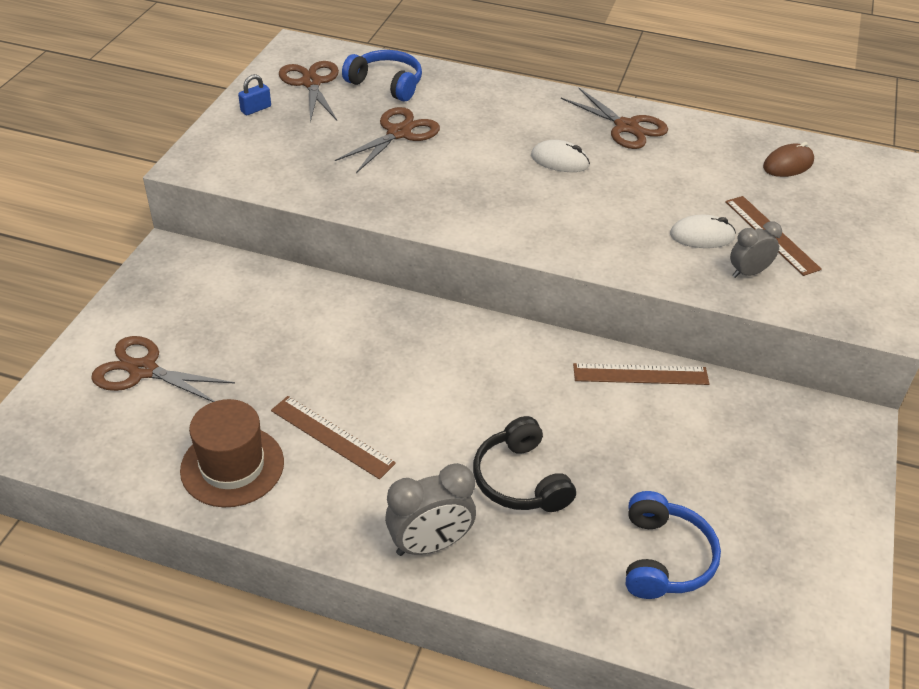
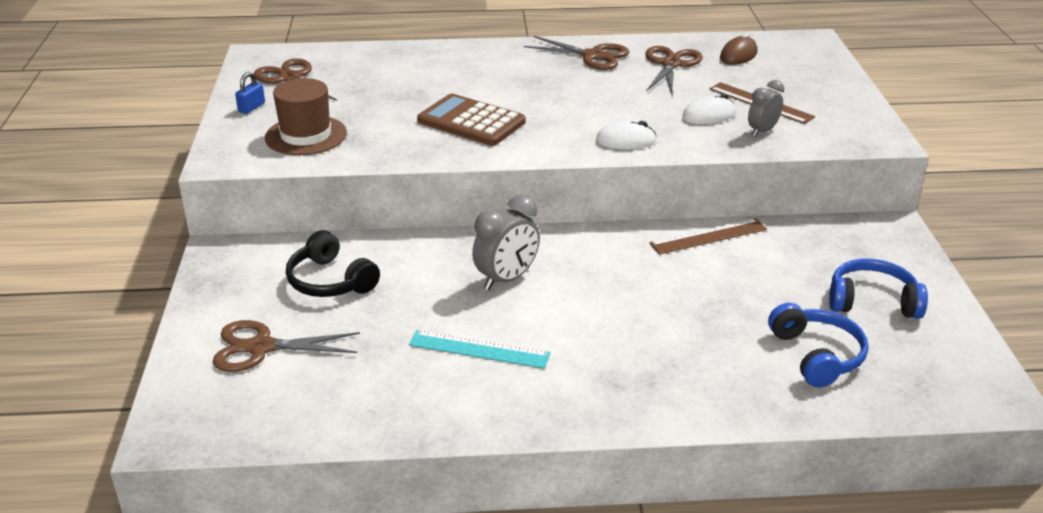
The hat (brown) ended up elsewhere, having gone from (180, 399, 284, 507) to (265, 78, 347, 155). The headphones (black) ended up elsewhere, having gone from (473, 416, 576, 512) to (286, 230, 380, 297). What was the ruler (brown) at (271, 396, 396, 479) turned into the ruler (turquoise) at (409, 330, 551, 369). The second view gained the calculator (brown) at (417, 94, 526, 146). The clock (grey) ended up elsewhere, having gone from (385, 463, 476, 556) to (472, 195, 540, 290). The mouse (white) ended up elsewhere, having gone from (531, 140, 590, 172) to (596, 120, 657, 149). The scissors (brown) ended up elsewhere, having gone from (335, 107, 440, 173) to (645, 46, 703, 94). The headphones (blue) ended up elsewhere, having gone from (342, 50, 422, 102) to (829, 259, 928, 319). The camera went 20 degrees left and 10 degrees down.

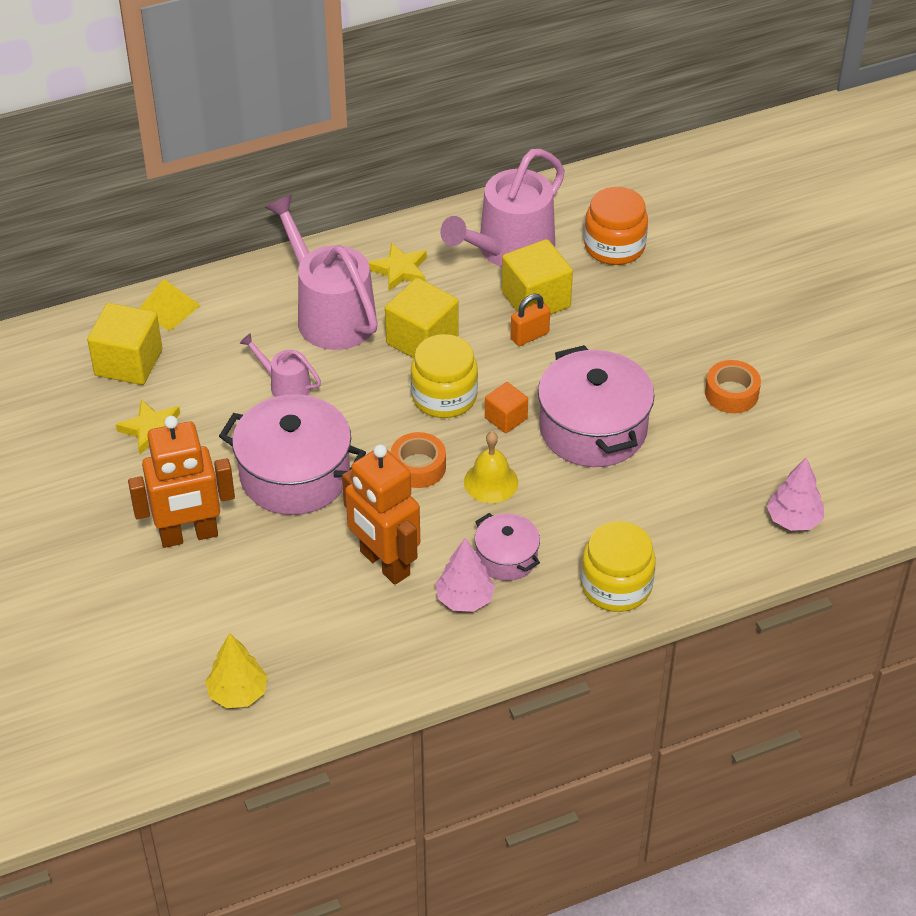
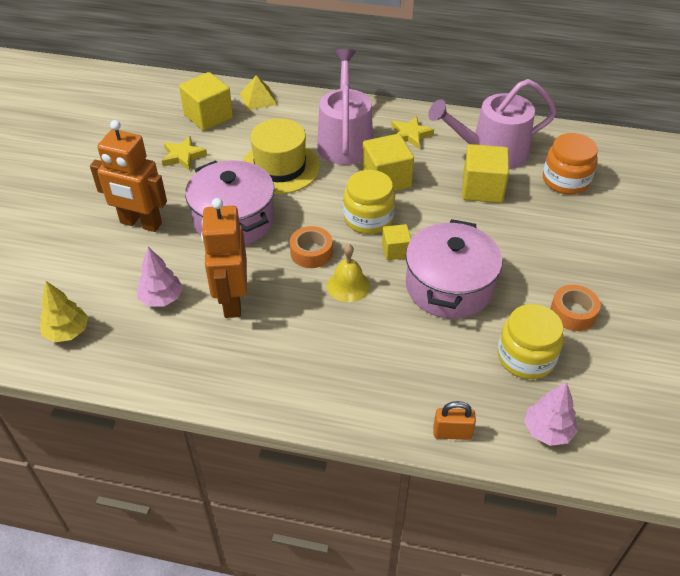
The tree (pink) ended up elsewhere, having gone from (436, 538, 495, 612) to (137, 247, 183, 307). Where the watering can (pink) stood at (240, 333, 321, 397), the hat (yellow) came to stand at (242, 118, 320, 194). What was the cube (orange) at (485, 382, 528, 433) turned into the cube (yellow) at (382, 224, 411, 260). The padlock (orange) ended up elsewhere, having gone from (510, 294, 550, 346) to (433, 401, 476, 440). The jar (yellow) ended up elsewhere, having gone from (581, 521, 656, 612) to (498, 304, 564, 379). The second view lost the pot (pink) at (475, 513, 540, 581). The camera went 35 degrees right and 0 degrees up.

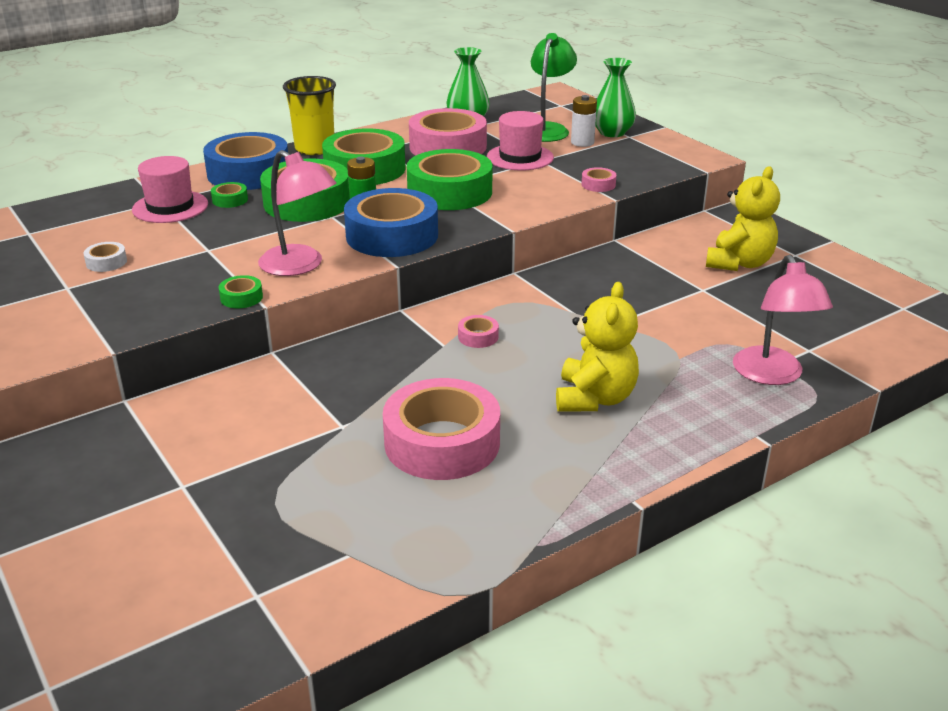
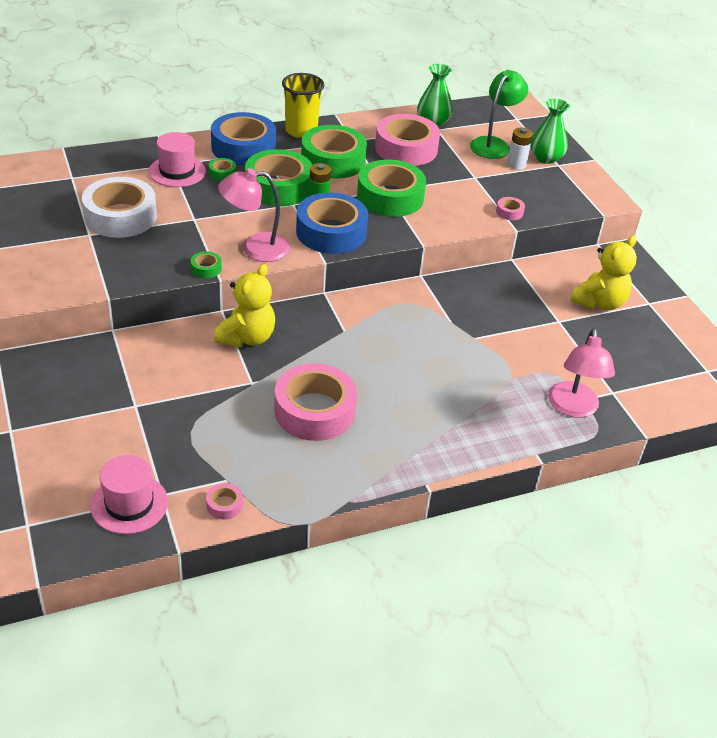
The size of the tape (white) at (83, 242, 127, 272) changed by a factor of 2.45. The hat (pink) ended up elsewhere, having gone from (487, 111, 554, 170) to (90, 455, 168, 534). The tape (pink) ended up elsewhere, having gone from (458, 315, 499, 348) to (206, 483, 243, 519). The teddy bear (yellow) ended up elsewhere, having gone from (556, 282, 639, 412) to (214, 264, 275, 348). The lamp (pink) at (258, 150, 336, 276) ended up facing another way, 120 degrees clockwise from before. The camera went 10 degrees right and 10 degrees up.

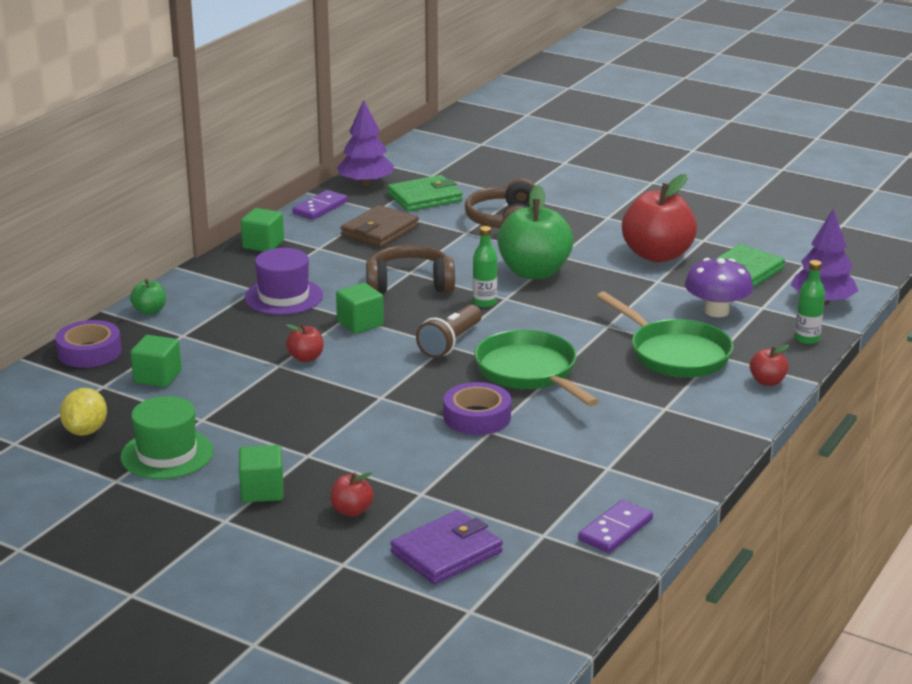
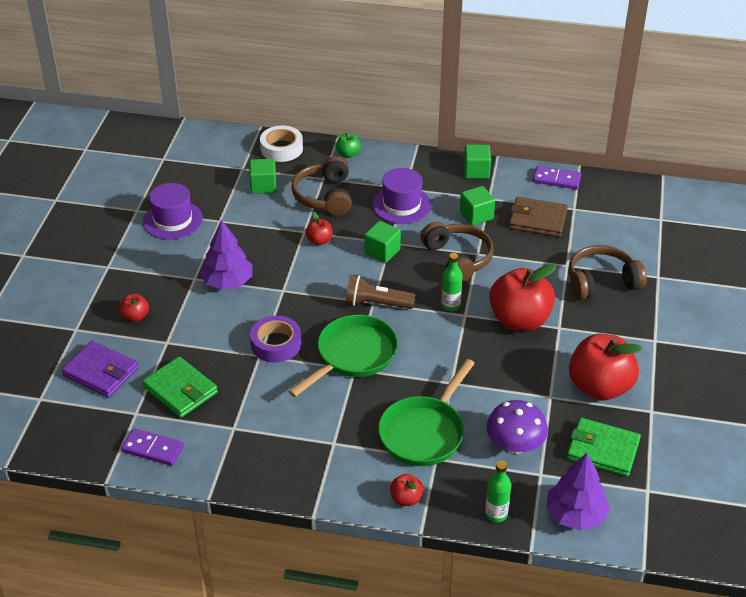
The wallet (green) ended up elsewhere, having gone from (387, 175, 463, 212) to (142, 356, 218, 418). What was the hat (green) at (120, 396, 213, 479) turned into the hat (purple) at (143, 183, 203, 240). The tree (purple) ended up elsewhere, having gone from (337, 100, 394, 186) to (200, 220, 253, 290). What was the tape (purple) at (55, 320, 122, 368) turned into the tape (white) at (260, 126, 303, 162). The second view gained the headphones (brown) at (291, 156, 352, 216). The cube (green) ended up elsewhere, having gone from (239, 445, 284, 502) to (460, 186, 495, 226). What was the apple (green) at (497, 185, 574, 279) turned into the apple (red) at (489, 264, 556, 331). The second view lost the lemon (yellow) at (60, 388, 107, 436). The camera went 70 degrees right and 15 degrees up.

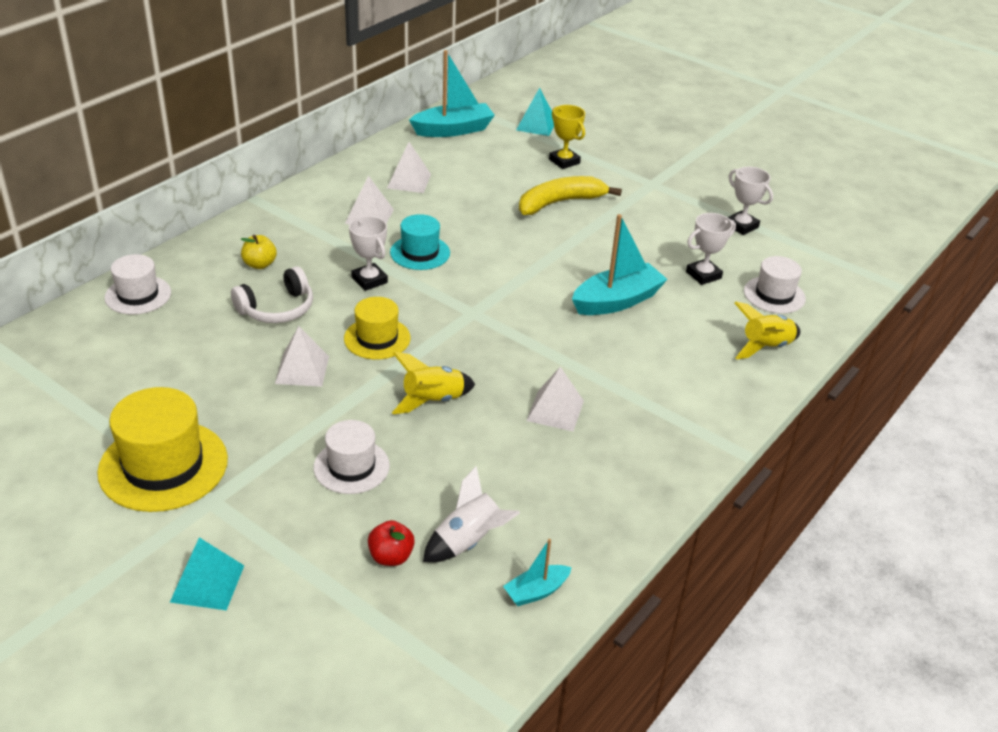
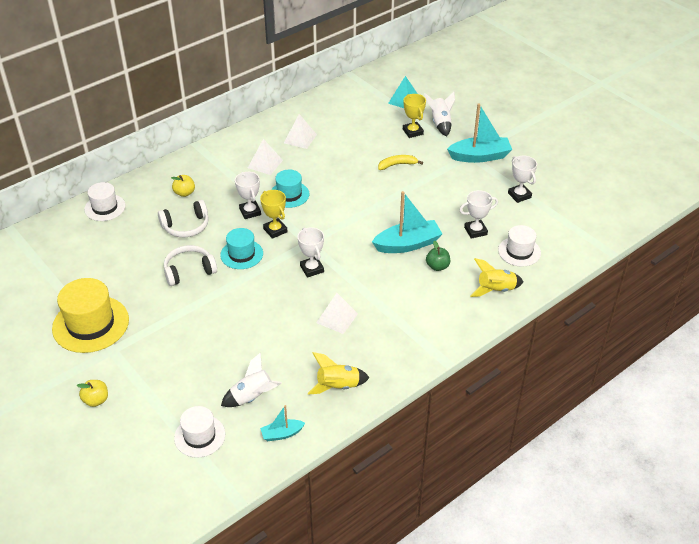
Where the pyramid (turquoise) stood at (170, 538, 244, 610), the apple (yellow) came to stand at (77, 380, 108, 407). Where the pyramid (white) stood at (275, 326, 329, 387), the headphones (white) came to stand at (164, 245, 217, 286). The hat (white) ended up elsewhere, having gone from (313, 420, 390, 494) to (174, 406, 225, 458). What was the hat (yellow) at (344, 297, 410, 359) turned into the hat (turquoise) at (220, 228, 263, 269). The second view gained the trophy (yellow) at (260, 190, 287, 239). The second view gained the trophy (white) at (298, 227, 324, 278). The rocket (yellow) ended up elsewhere, having gone from (392, 352, 475, 414) to (308, 352, 370, 395). The size of the banana (yellow) at (519, 176, 622, 215) changed by a factor of 0.60. The second view gained the rocket (white) at (424, 92, 455, 136). The second view gained the apple (green) at (426, 241, 450, 271). The boat (turquoise) ended up elsewhere, having gone from (409, 50, 495, 137) to (447, 103, 512, 163). The second view lost the apple (red) at (368, 520, 415, 566). The camera went 15 degrees right and 5 degrees up.

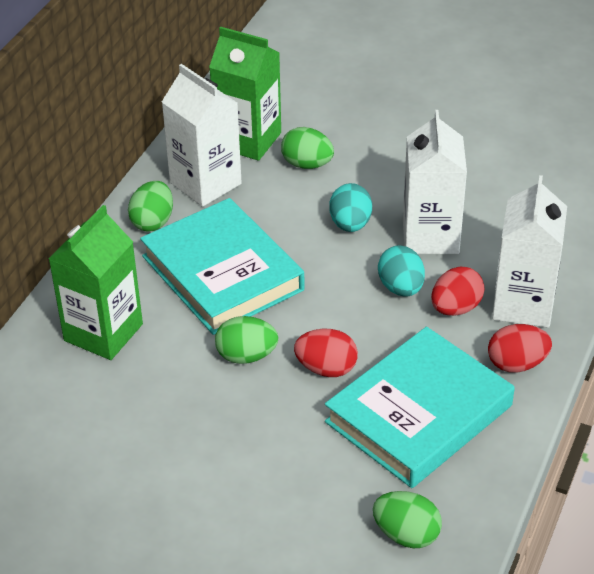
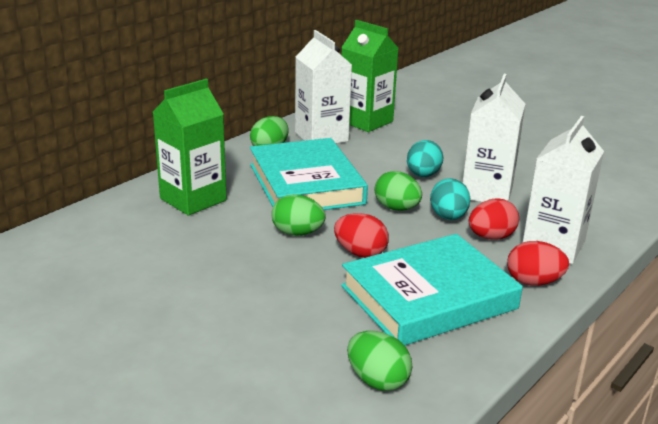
The egg (green) ended up elsewhere, having gone from (281, 127, 334, 169) to (375, 171, 422, 211). The camera went 15 degrees right and 15 degrees down.

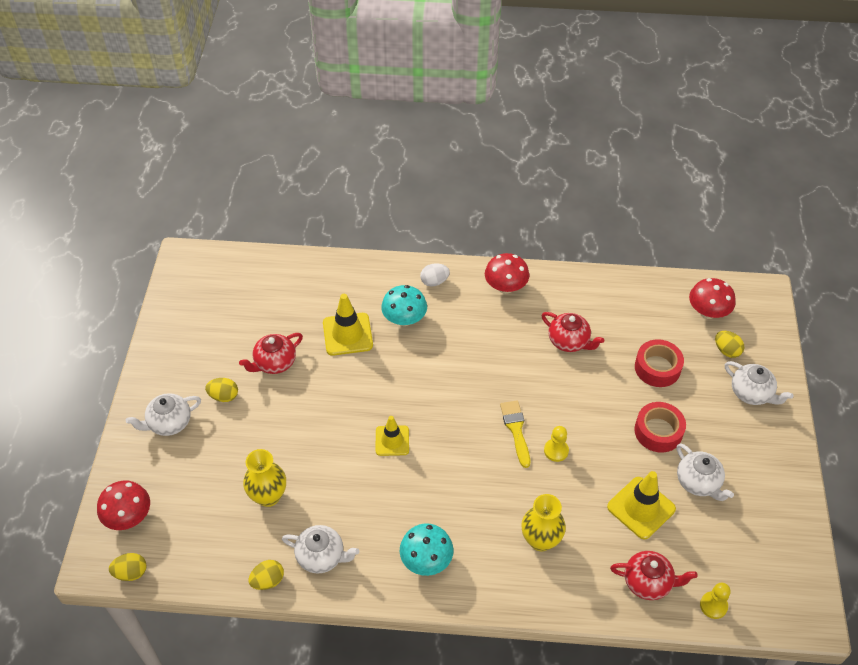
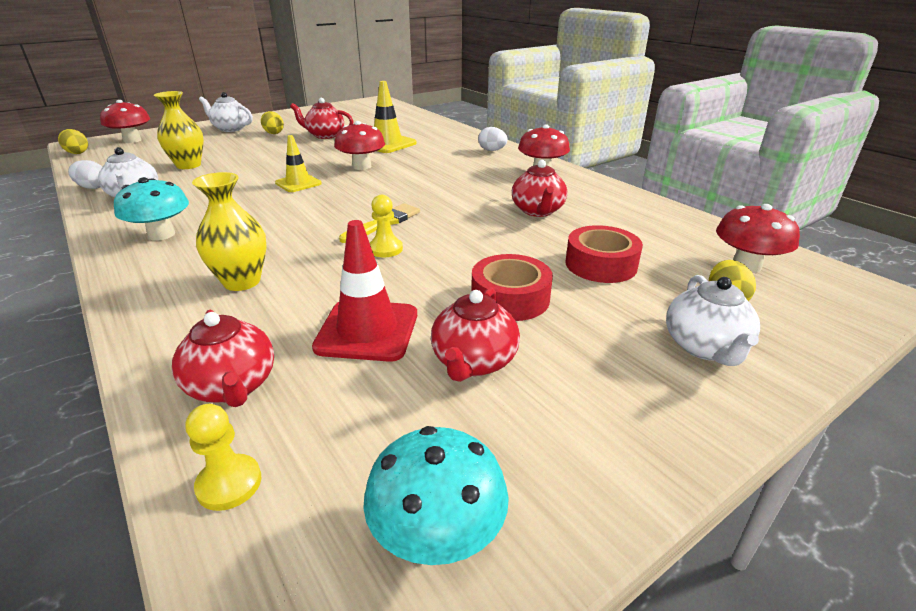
What was the egg (yellow) at (248, 560, 284, 590) turned into the egg (white) at (68, 160, 102, 189). What was the traffic cone (yellow) at (607, 471, 676, 539) turned into the traffic cone (red) at (312, 220, 417, 362). The second view gained the mushroom (red) at (334, 121, 385, 170). The mushroom (turquoise) ended up elsewhere, having gone from (381, 285, 427, 326) to (363, 426, 509, 565). What was the teapot (white) at (677, 443, 734, 501) turned into the teapot (red) at (431, 288, 520, 382). The camera went 50 degrees right and 20 degrees down.

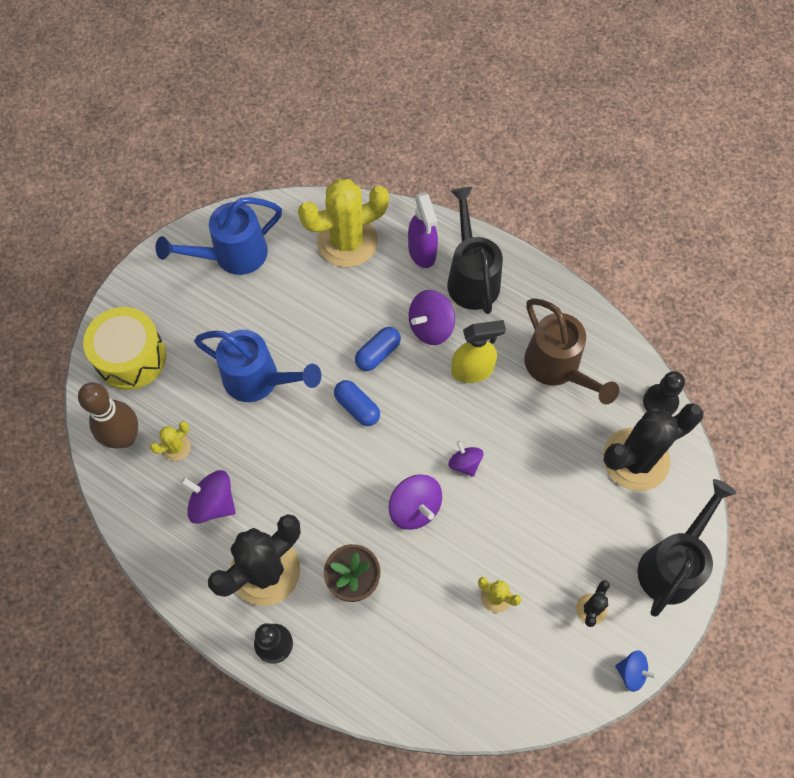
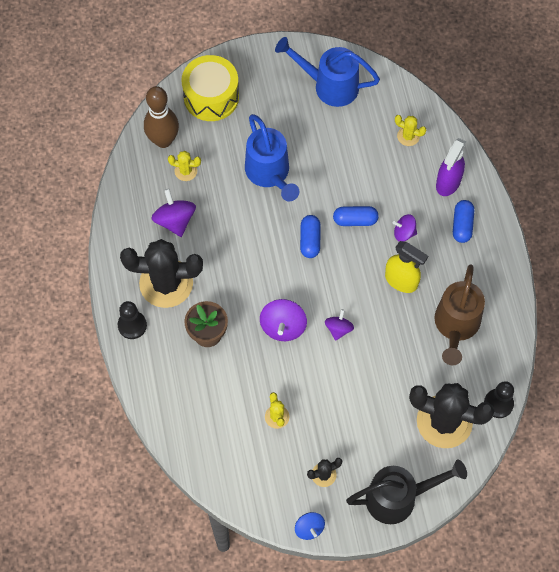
The size of the spinning top (purple) at (409, 290, 455, 345) changed by a factor of 0.64. The size of the cactus (yellow) at (298, 179, 389, 267) changed by a factor of 0.44. Where the watering can (black) stood at (447, 187, 503, 314), the capsule (blue) came to stand at (453, 200, 474, 243). The camera went 45 degrees right and 0 degrees up.

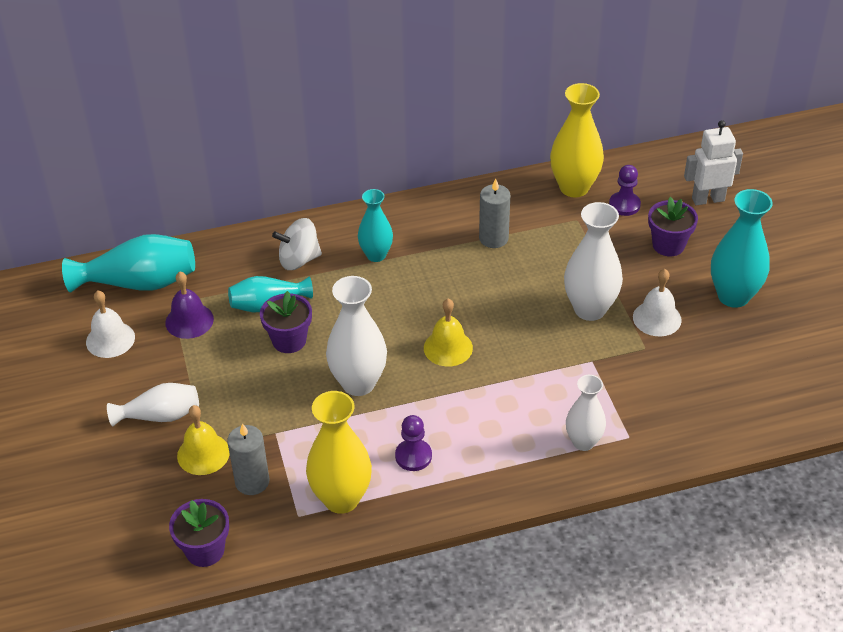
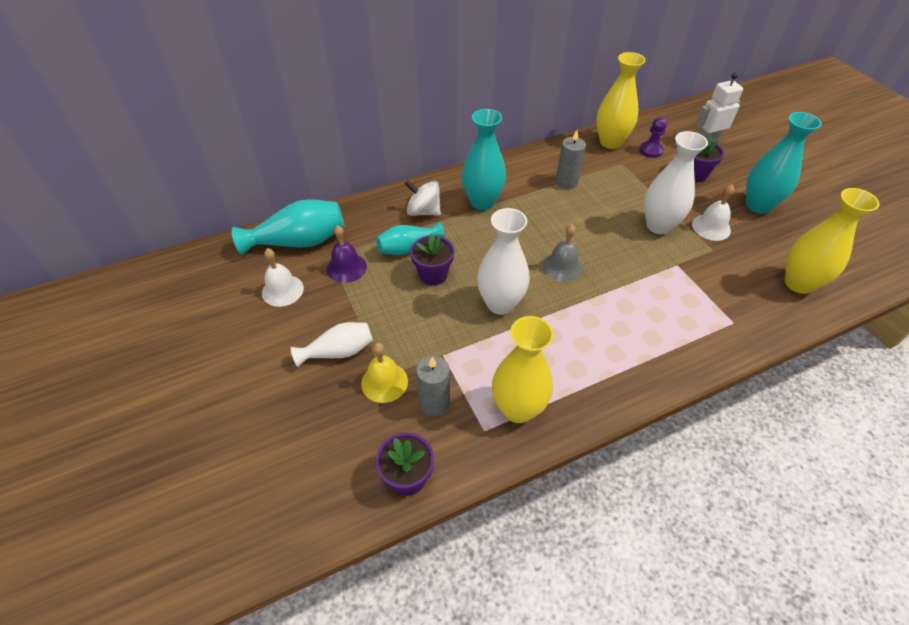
The spinning top (white) at (272, 218, 322, 270) ended up facing another way, 45 degrees clockwise from before. The size of the vase (turquoise) at (358, 189, 393, 262) changed by a factor of 1.57. What was the bell (yellow) at (424, 299, 473, 367) turned into the bell (grey) at (543, 224, 583, 282). The second view gained the vase (yellow) at (785, 188, 879, 294). The second view lost the pawn (purple) at (395, 415, 432, 471). The second view lost the vase (white) at (566, 375, 606, 451). The camera went 10 degrees left and 5 degrees up.

